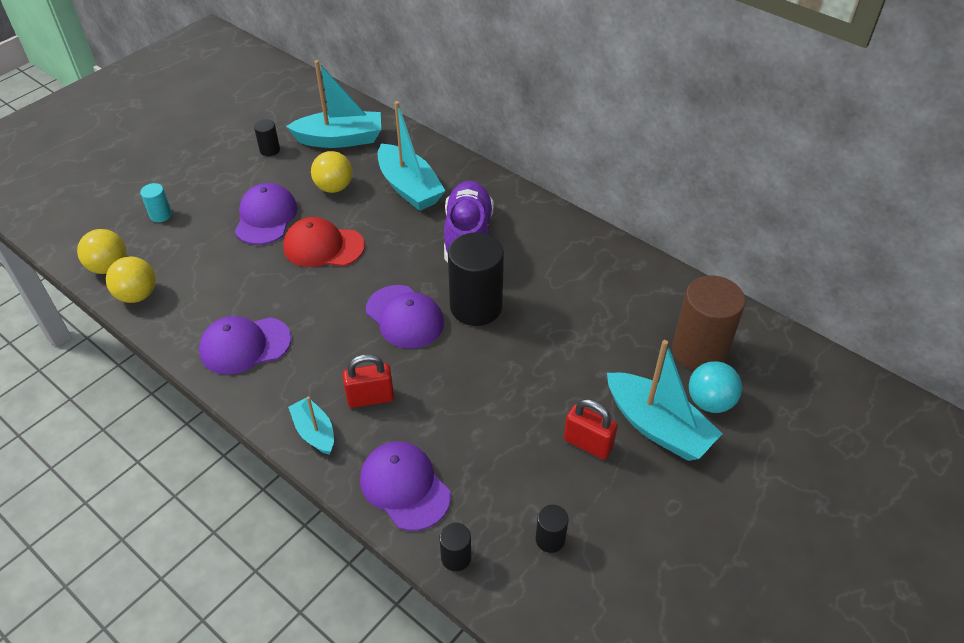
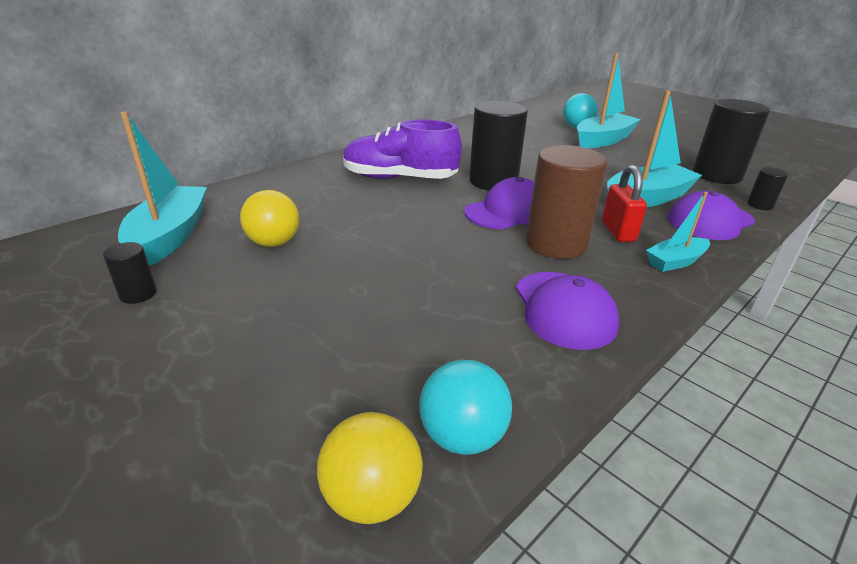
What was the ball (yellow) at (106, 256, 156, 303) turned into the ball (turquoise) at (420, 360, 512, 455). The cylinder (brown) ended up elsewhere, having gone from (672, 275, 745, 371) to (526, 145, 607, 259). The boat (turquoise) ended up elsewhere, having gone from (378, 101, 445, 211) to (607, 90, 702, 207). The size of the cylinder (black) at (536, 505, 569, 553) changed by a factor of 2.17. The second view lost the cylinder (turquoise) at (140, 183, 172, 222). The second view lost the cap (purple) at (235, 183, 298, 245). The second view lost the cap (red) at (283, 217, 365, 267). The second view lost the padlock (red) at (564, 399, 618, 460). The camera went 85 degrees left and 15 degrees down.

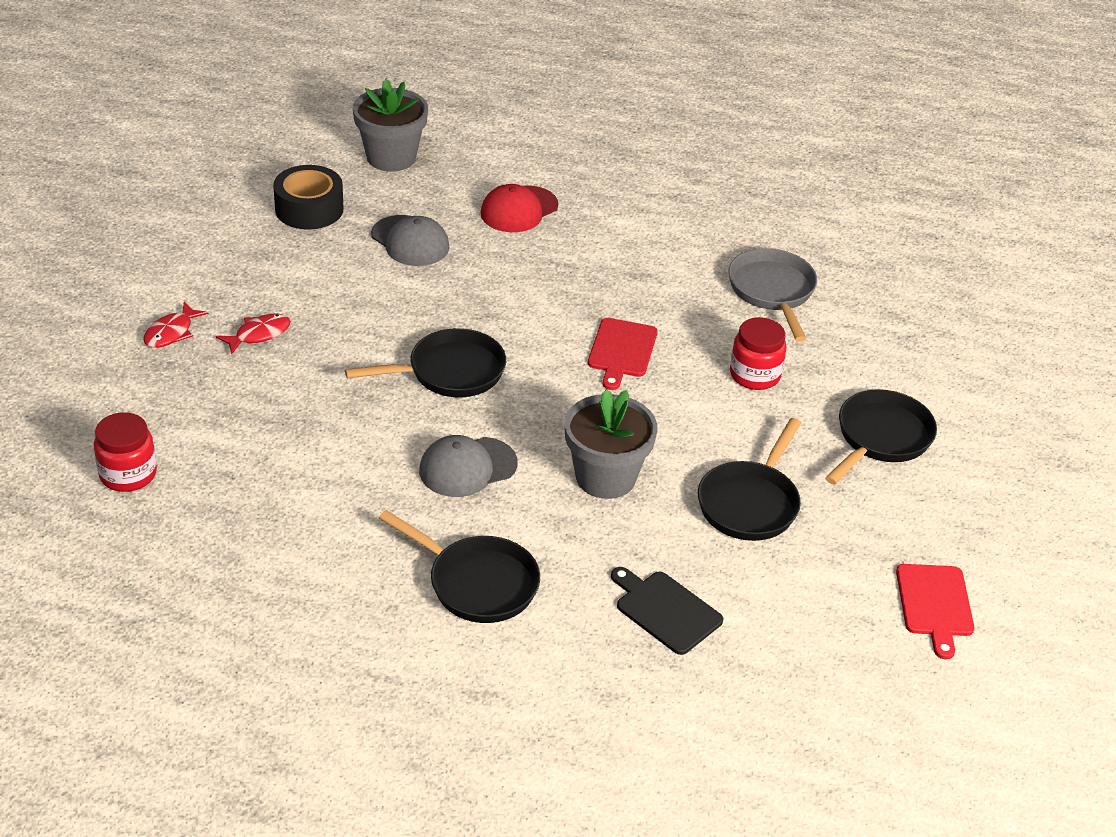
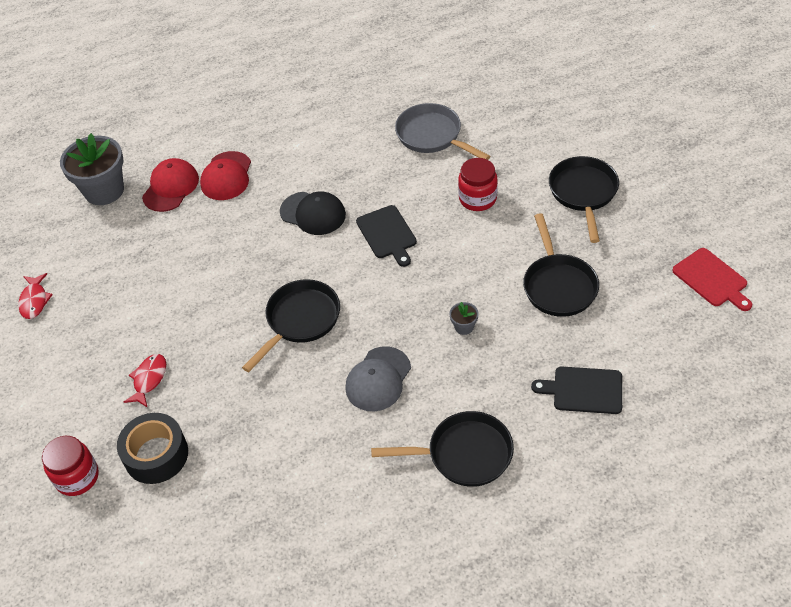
The fish (red) ended up elsewhere, having gone from (143, 302, 209, 348) to (18, 273, 53, 319). The jar (red) ended up elsewhere, having gone from (94, 412, 157, 492) to (42, 436, 99, 496). The tape (black) ended up elsewhere, having gone from (273, 165, 343, 229) to (117, 413, 188, 484). The second view gained the cap (red) at (142, 158, 199, 212). The second view gained the cap (black) at (280, 191, 346, 235). What was the cutting board (red) at (588, 318, 658, 390) turned into the cutting board (black) at (356, 205, 417, 267). The size of the flower pot (grey) at (565, 389, 658, 499) changed by a factor of 0.42. The second view lost the cap (grey) at (371, 215, 449, 266). The camera went 30 degrees left and 10 degrees up.

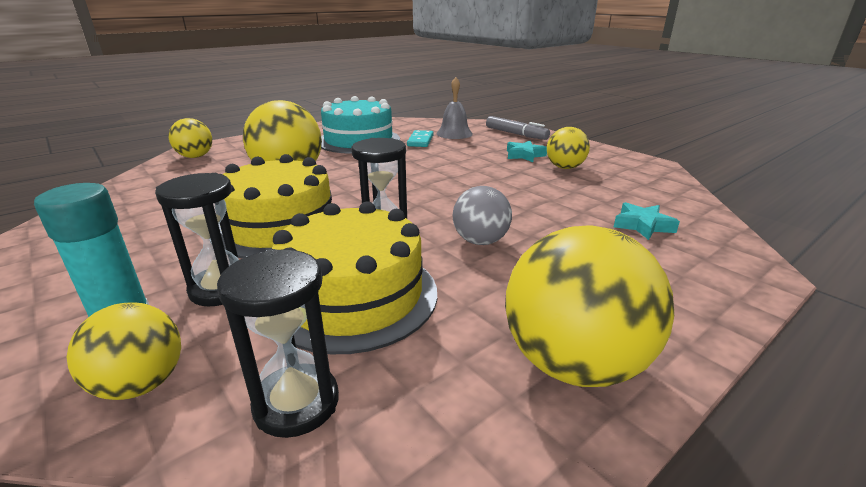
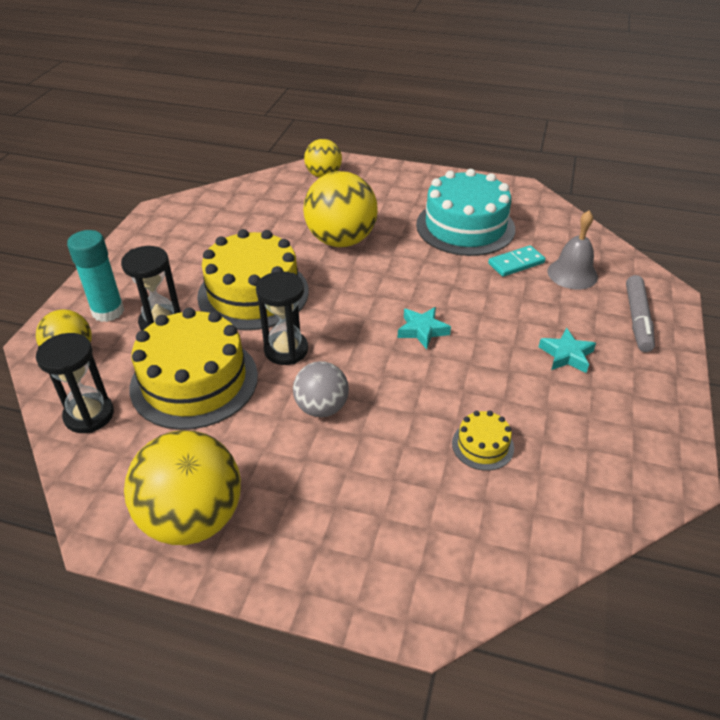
The star (turquoise) ended up elsewhere, having gone from (614, 202, 680, 240) to (398, 307, 451, 349). The second view gained the cake (yellow) at (452, 411, 514, 471). The second view lost the ball (yellow) at (547, 127, 590, 169). The camera went 55 degrees right and 15 degrees up.

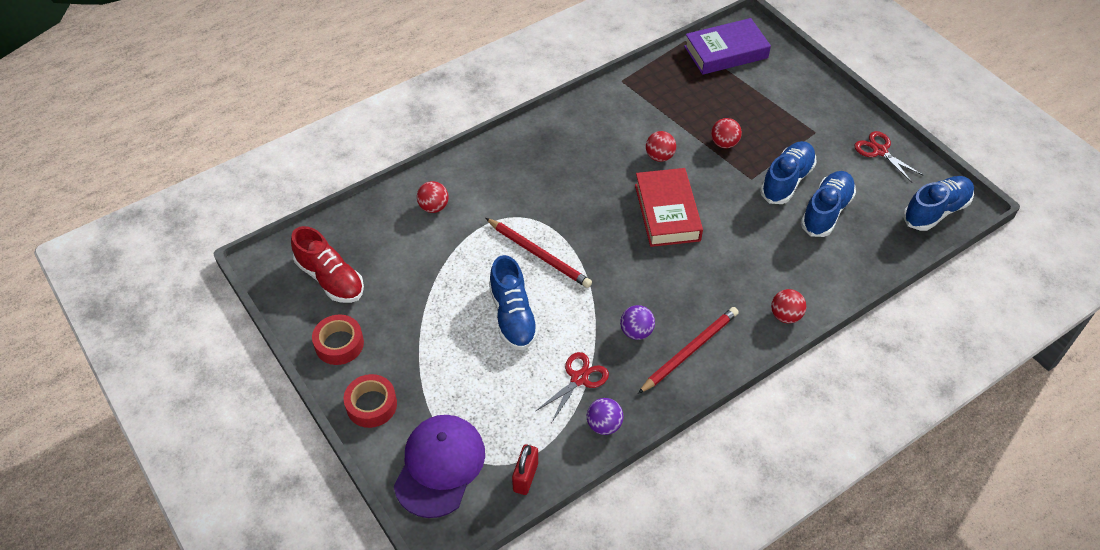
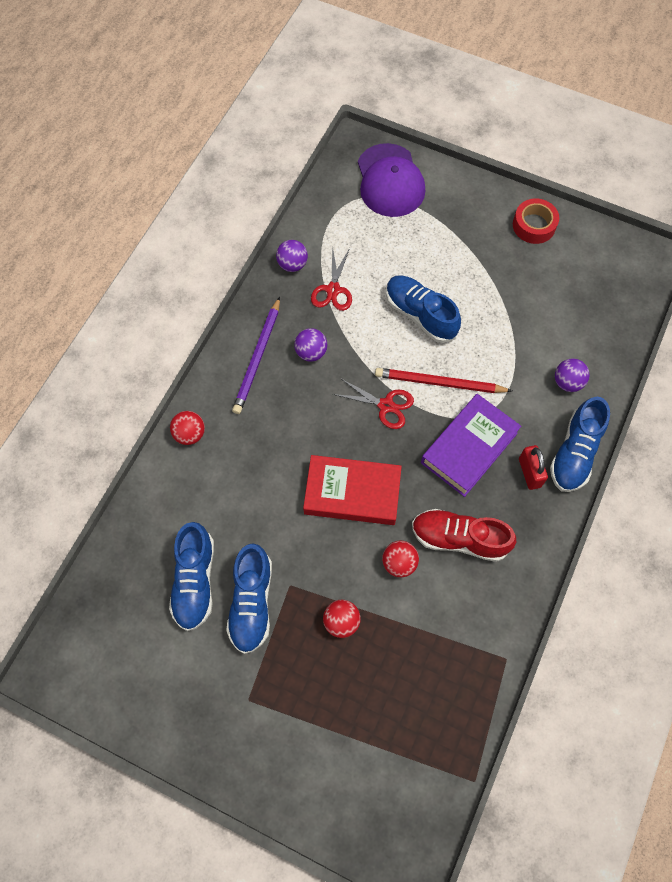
What was the pencil (red) at (638, 307, 739, 394) turned into the pencil (purple) at (232, 297, 280, 414). The book (red) at (635, 168, 703, 247) ended up facing another way, 45 degrees counterclockwise from before. The scissors (red) ended up elsewhere, having gone from (854, 131, 924, 183) to (333, 378, 414, 429). The shoe (red) ended up elsewhere, having gone from (291, 226, 364, 303) to (412, 509, 516, 562). The book (purple) ended up elsewhere, having gone from (684, 18, 771, 75) to (421, 394, 521, 497). The padlock (red) ended up elsewhere, having gone from (512, 444, 538, 495) to (519, 445, 548, 490). The shoe (blue) ended up elsewhere, having gone from (903, 176, 974, 231) to (550, 397, 610, 492). What was the ball (red) at (417, 181, 448, 213) turned into the ball (purple) at (555, 358, 590, 392). The second view lost the tape (red) at (344, 374, 397, 428). The camera went 150 degrees right and 15 degrees up.

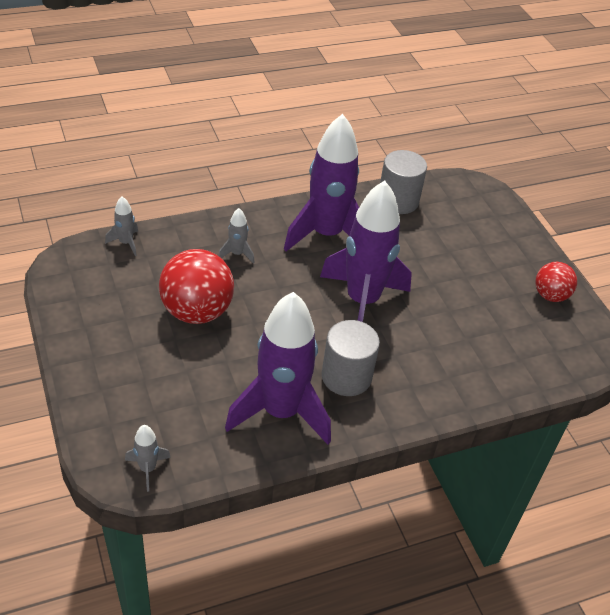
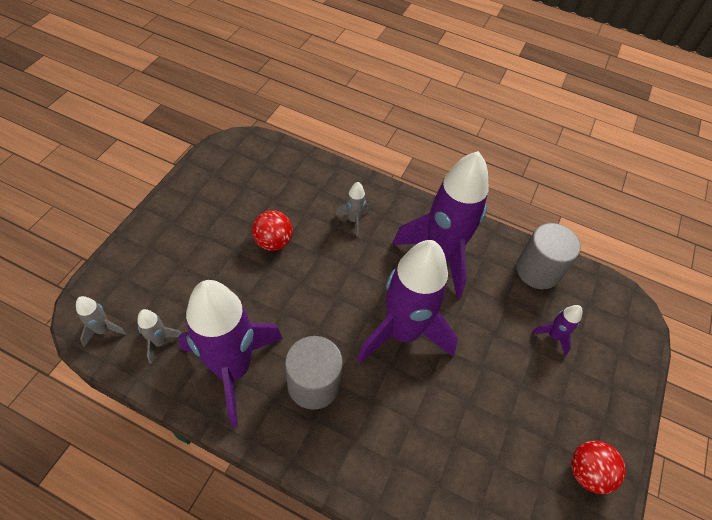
The rocket (grey) ended up elsewhere, having gone from (105, 197, 138, 256) to (137, 309, 181, 364). The size of the ball (red) at (159, 249, 234, 324) changed by a factor of 0.58. The second view gained the rocket (purple) at (532, 305, 583, 356). The camera went 45 degrees right and 10 degrees up.

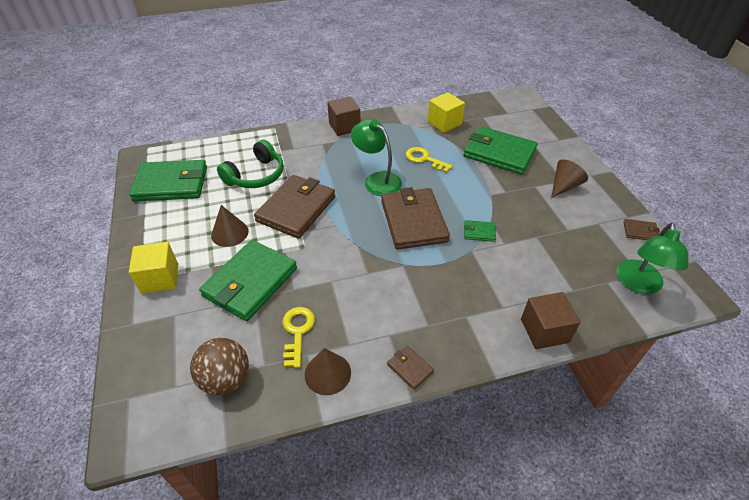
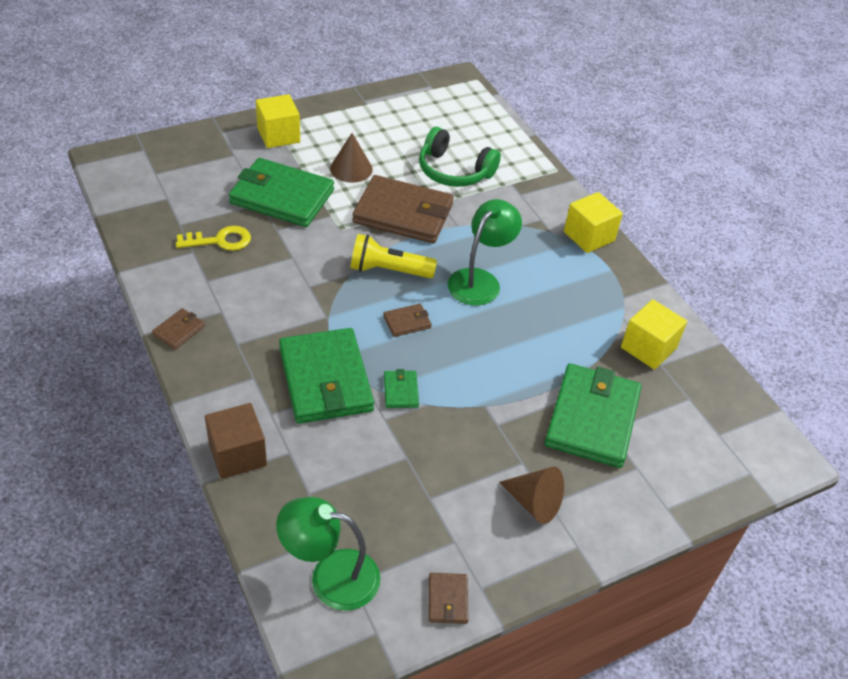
The wallet (green) ended up elsewhere, having gone from (129, 160, 207, 201) to (279, 328, 374, 424). The second view gained the flashlight (yellow) at (350, 234, 437, 278). The size of the wallet (brown) at (381, 187, 450, 250) changed by a factor of 0.43. What was the cube (brown) at (327, 96, 361, 136) turned into the cube (yellow) at (564, 192, 623, 253). The second view lost the ball (brown) at (190, 338, 249, 395). The second view lost the cone (brown) at (305, 348, 351, 395). The second view lost the key (yellow) at (406, 147, 453, 173). The camera went 75 degrees right and 0 degrees up.

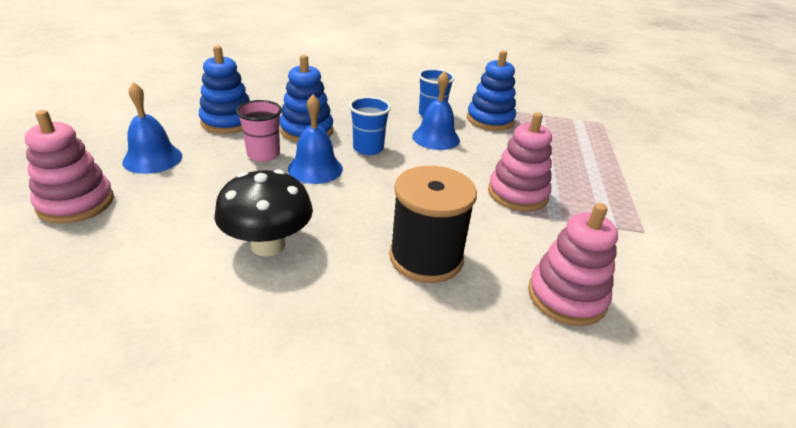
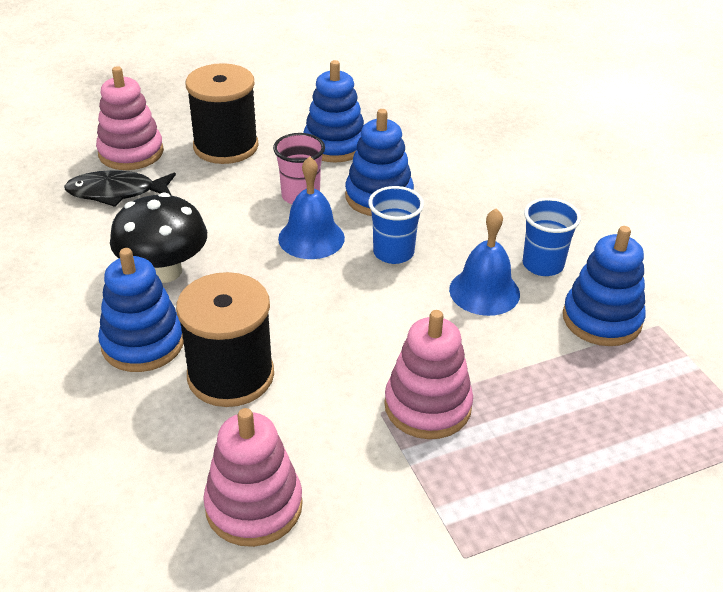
The second view gained the fish (black) at (64, 170, 176, 207). The second view gained the stacking toy (blue) at (98, 248, 183, 372). Where the bell (blue) stood at (122, 82, 182, 174), the spool (black) came to stand at (186, 63, 258, 164). The camera went 60 degrees right and 5 degrees up.

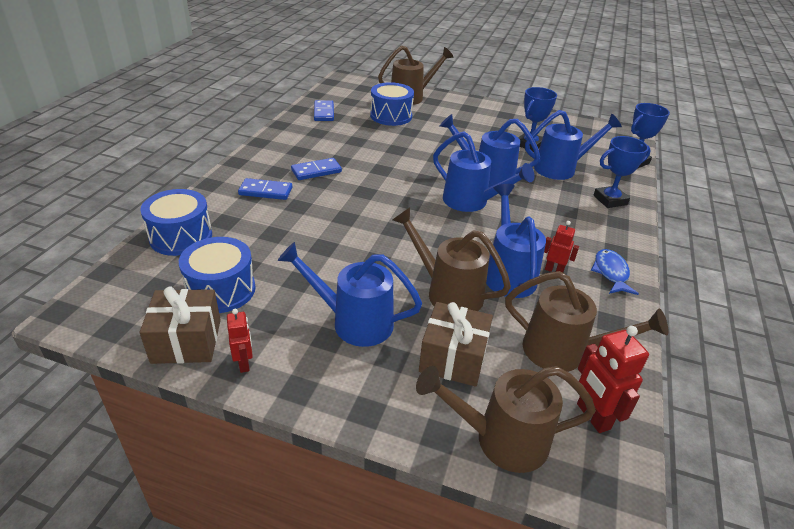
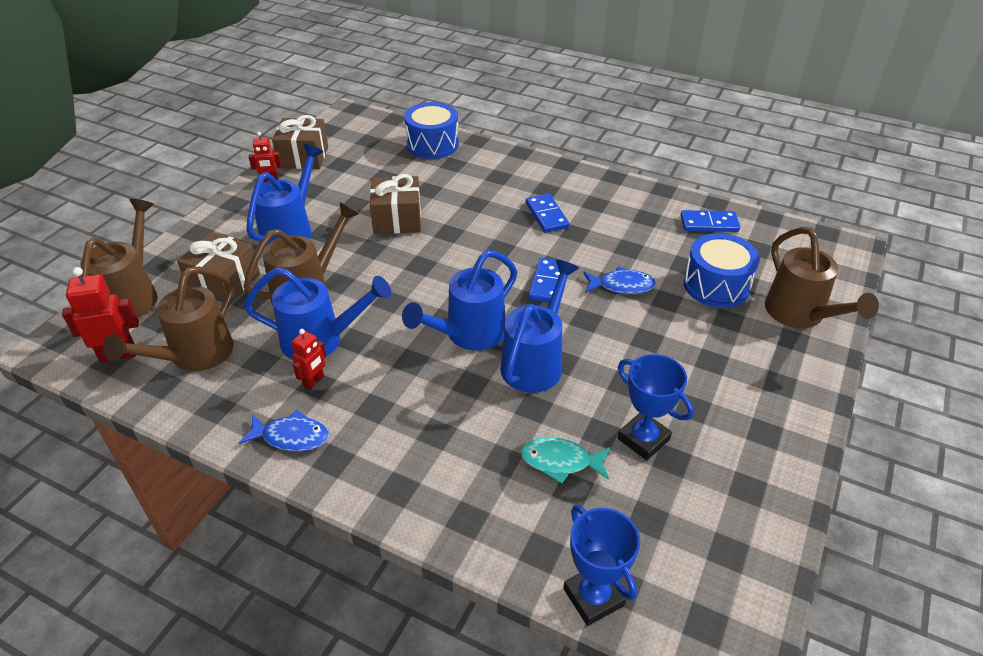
The second view gained the gift (brown) at (370, 174, 421, 234). Where the watering can (blue) stood at (525, 110, 622, 180), the fish (turquoise) came to stand at (521, 437, 610, 483). The domino (blue) ended up elsewhere, having gone from (238, 178, 292, 200) to (528, 258, 567, 303). The second view gained the fish (blue) at (583, 266, 656, 294). The second view lost the drum (blue) at (179, 237, 255, 313). The second view lost the trophy (blue) at (593, 136, 651, 208). The camera went 100 degrees right and 5 degrees up.

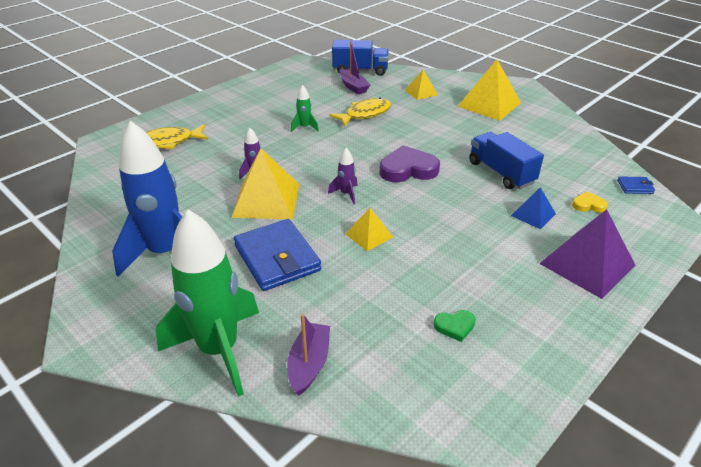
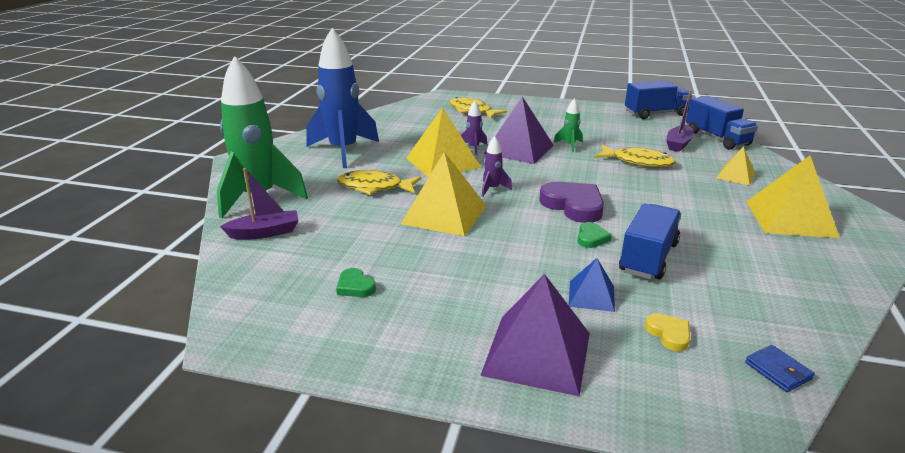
Where the wallet (blue) stood at (234, 219, 321, 291), the fish (yellow) came to stand at (337, 170, 422, 195). The size of the pyramid (yellow) at (346, 208, 393, 251) changed by a factor of 1.86. The second view gained the pyramid (purple) at (484, 96, 554, 164). The second view gained the heart (green) at (577, 222, 612, 248). The second view gained the truck (blue) at (625, 81, 692, 119). The camera went 60 degrees right and 10 degrees down.

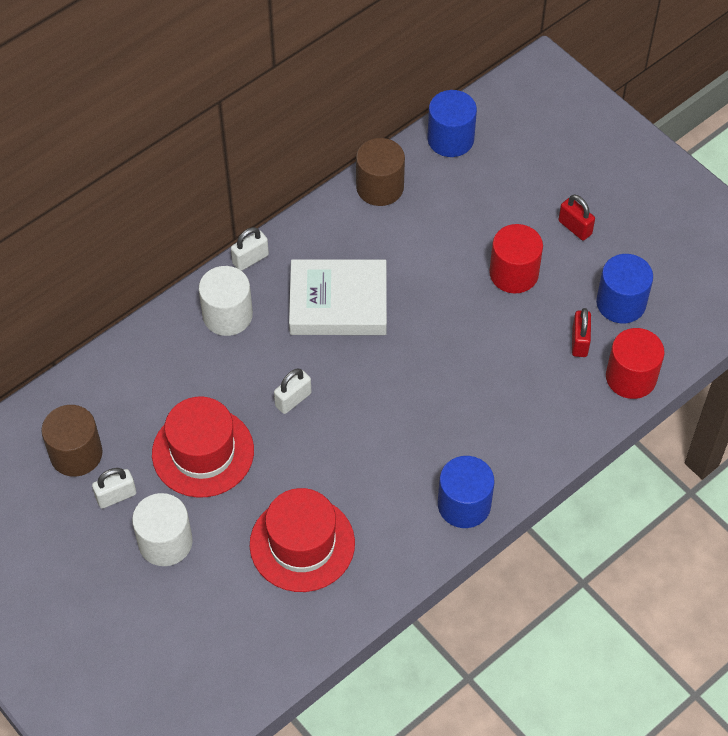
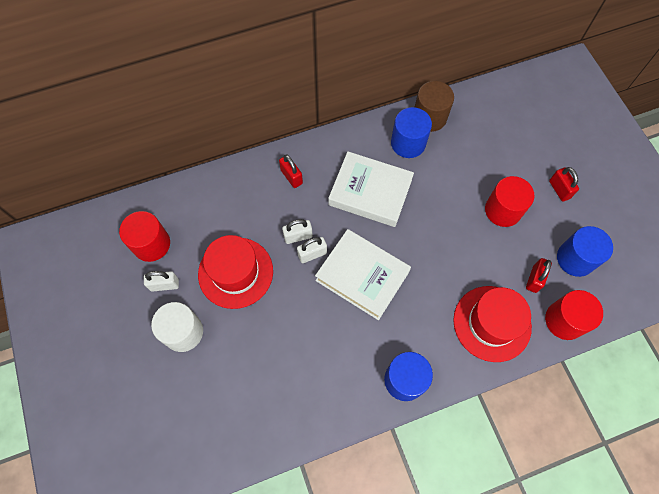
What was the cylinder (brown) at (41, 405, 102, 477) turned into the cylinder (red) at (119, 211, 170, 262). Where the cylinder (white) stood at (199, 266, 253, 336), the padlock (red) came to stand at (279, 154, 303, 188). The padlock (white) ended up elsewhere, having gone from (231, 227, 269, 271) to (282, 219, 313, 244). The second view gained the book (white) at (315, 229, 411, 320). The cylinder (blue) ended up elsewhere, having gone from (427, 90, 477, 157) to (391, 107, 432, 158). The hat (red) ended up elsewhere, having gone from (250, 488, 355, 592) to (453, 286, 532, 362). The camera went 20 degrees right and 10 degrees up.

